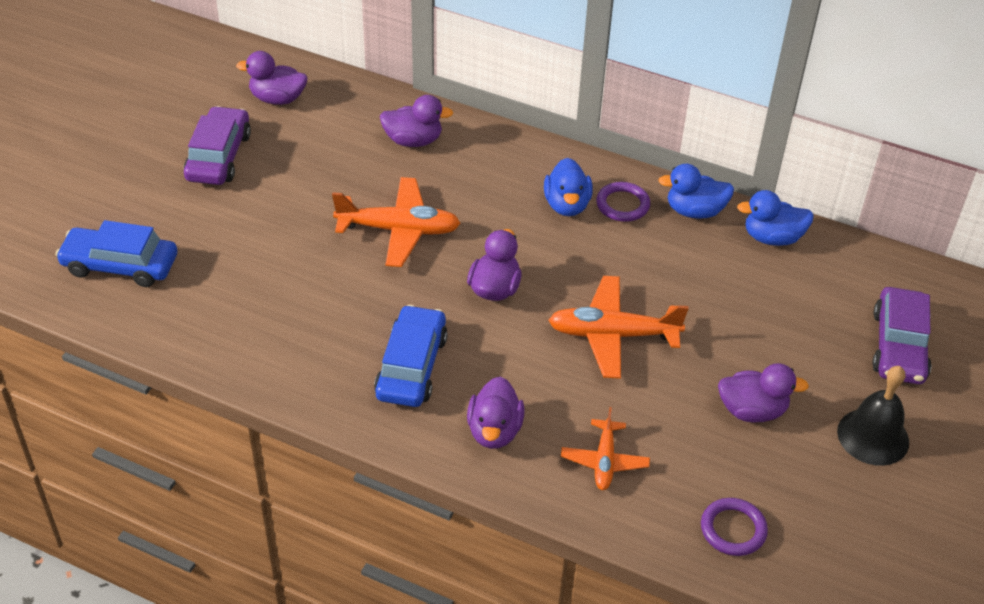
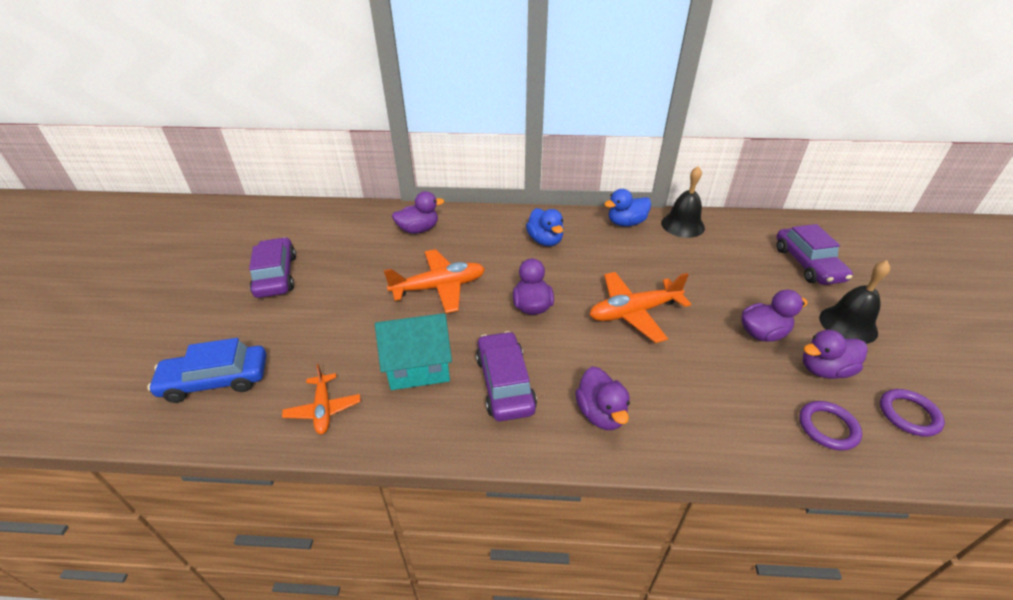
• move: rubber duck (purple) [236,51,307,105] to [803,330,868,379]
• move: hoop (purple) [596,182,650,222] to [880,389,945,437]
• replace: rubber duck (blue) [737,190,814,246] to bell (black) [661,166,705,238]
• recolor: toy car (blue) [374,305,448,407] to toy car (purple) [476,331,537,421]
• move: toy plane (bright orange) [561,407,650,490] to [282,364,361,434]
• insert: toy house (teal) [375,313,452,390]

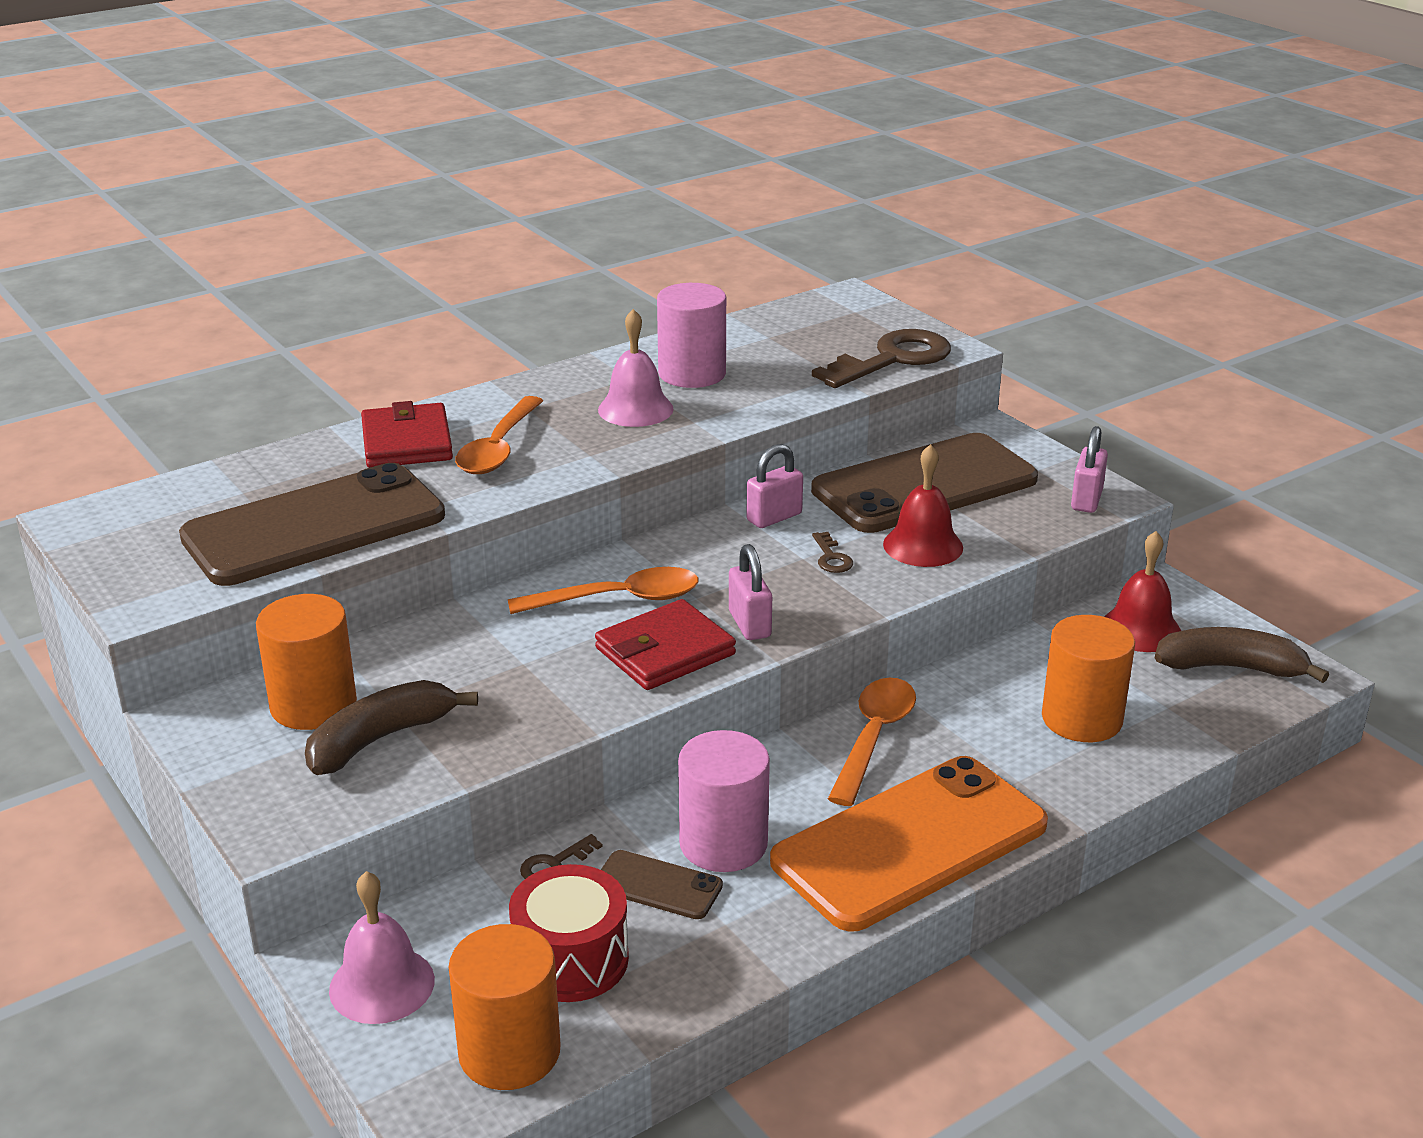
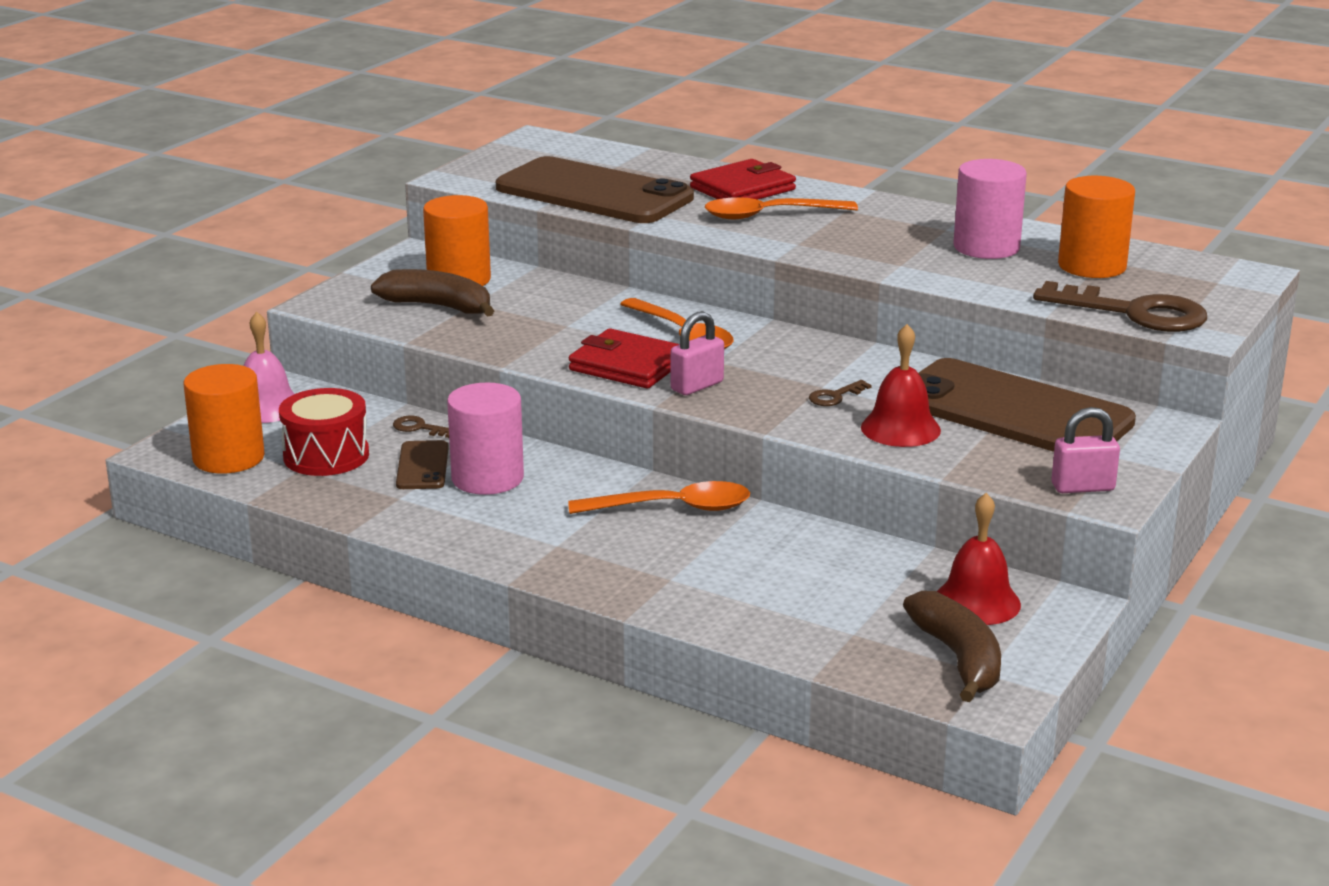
• delete: bell (rosy) [598,309,674,427]
• delete: lock (rosy) [746,444,803,528]
• move: cylinder shape (bright orange) [1042,615,1135,742] to [1058,176,1135,278]
• delete: phone (bright orange) [770,756,1048,931]

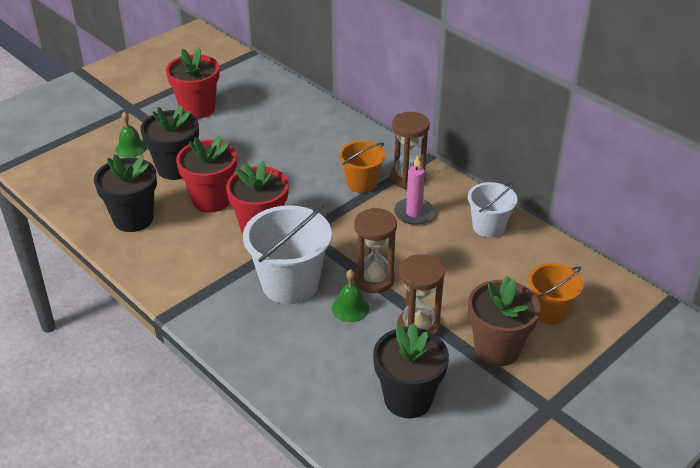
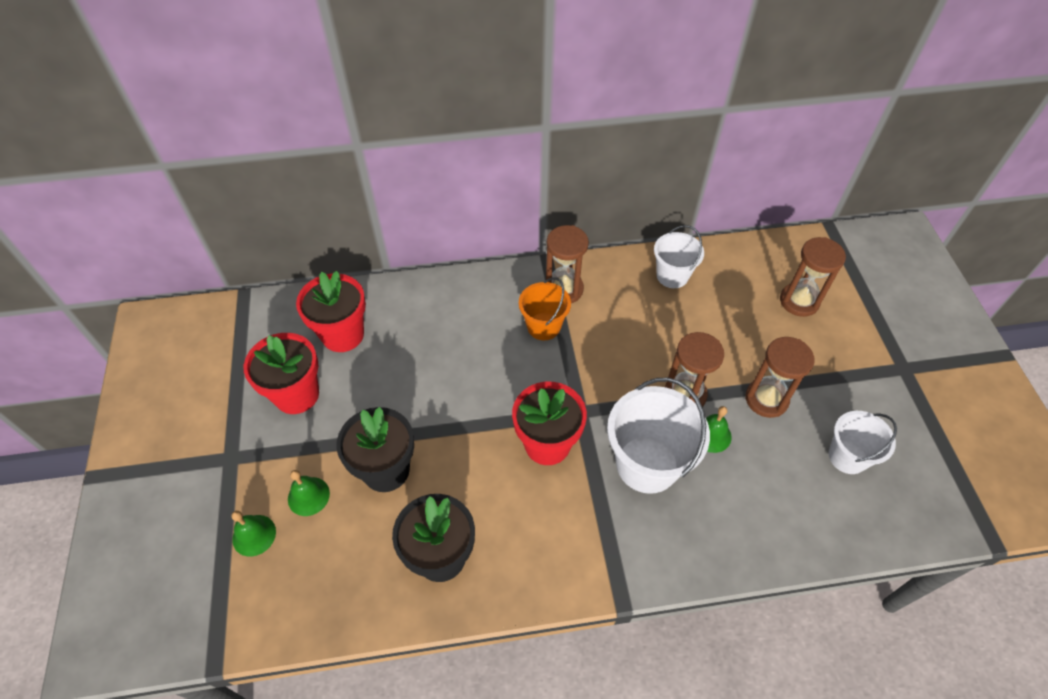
• move: plant pot (crimson) [176,136,237,213] to [296,271,366,352]
• delete: wax candle (rosy) [394,155,434,225]
• replace: bucket (bright orange) [528,263,584,325] to hourglass (russet) [780,237,846,317]
• delete: plant pot (russet) [468,276,540,366]
• replace: plant pot (black) [373,323,449,419] to bucket (snow-white) [829,411,897,474]
• insert: bell (leaf-green) [231,511,276,557]

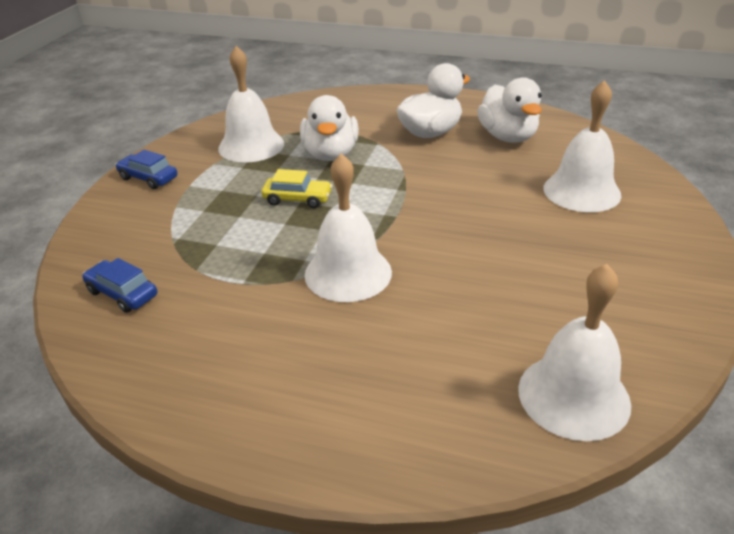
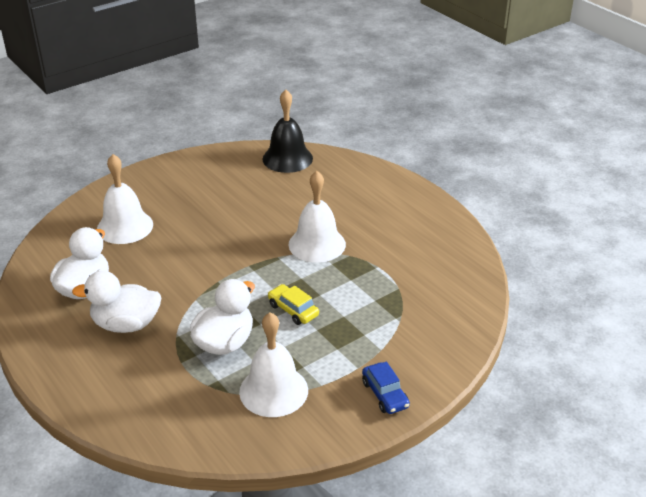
• delete: toy car (blue) [82,258,157,313]
• recolor: bell (snow-white) [518,264,631,441] to bell (black) [263,90,313,173]

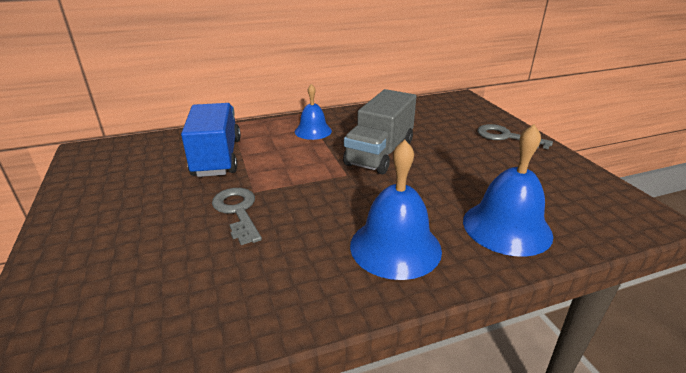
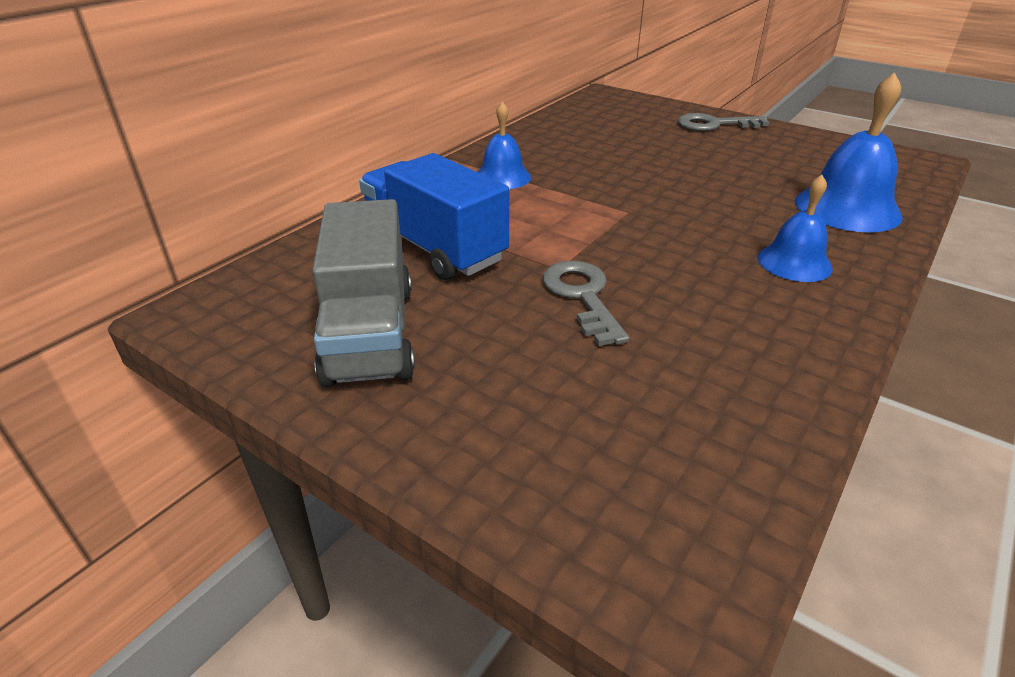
• move: toy truck (ash-grey) [343,89,417,174] to [312,199,415,387]
• resize: bell (blue) [350,140,442,280] = [757,175,833,282] x0.62
• rotate: door key (ash-grey) [212,188,262,245] = [543,261,629,346] 45 degrees clockwise

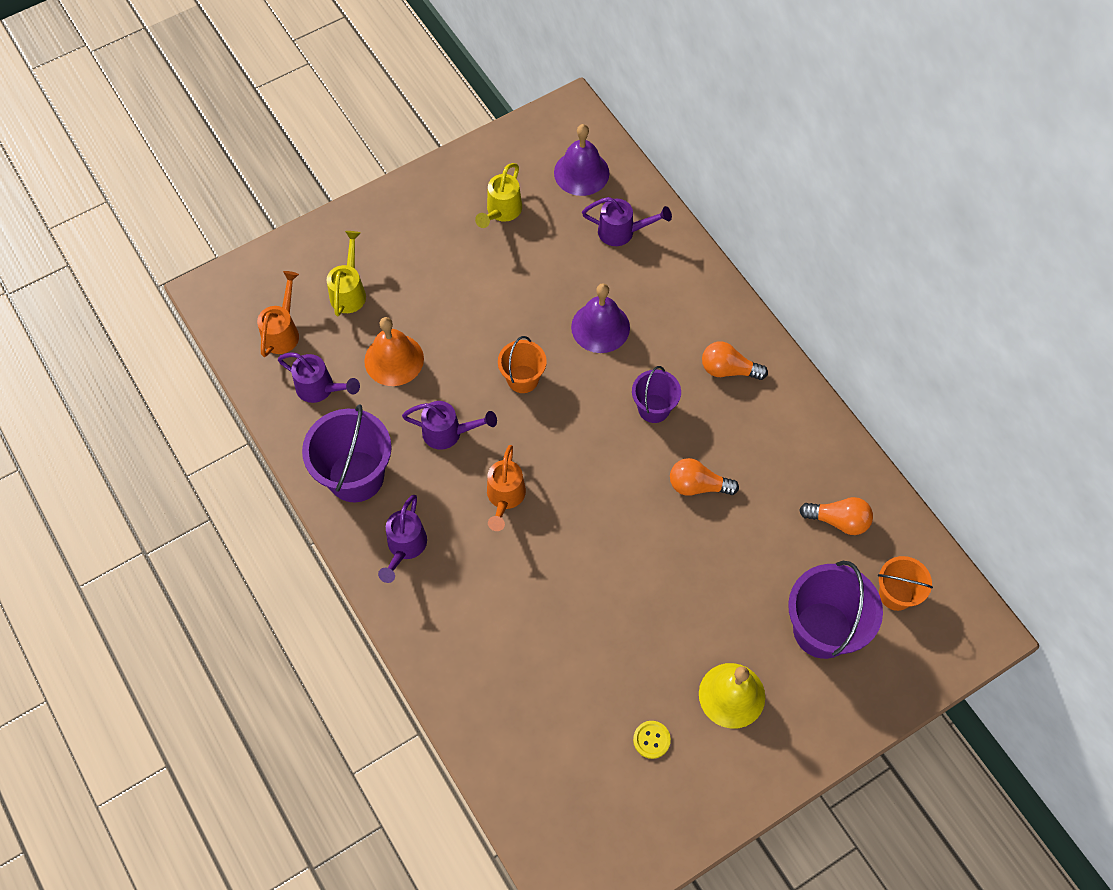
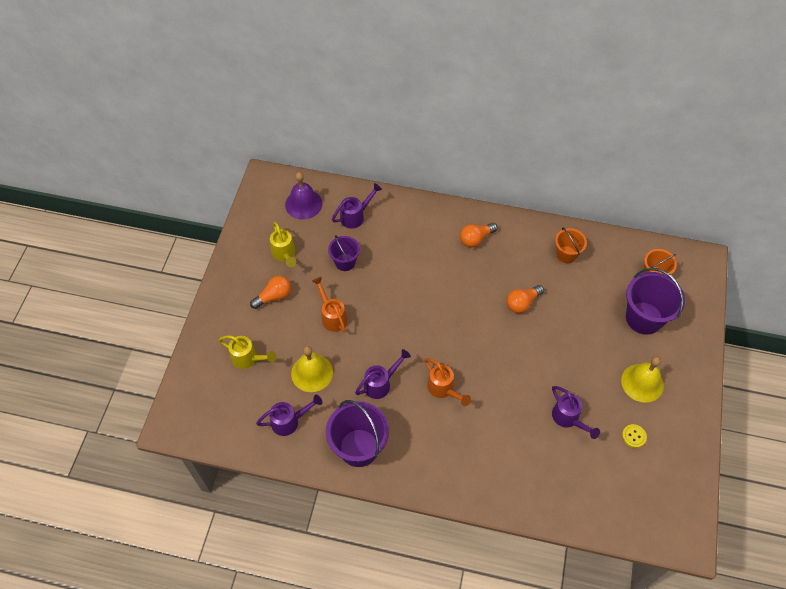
• rotate: watering pot (golden) [327,231,366,316] = [218,335,277,369] 150 degrees clockwise
• move: watering pot (bright orange) [257,271,299,357] to [312,277,347,332]
• delete: bell (purple) [571,284,630,353]
• recolor: bell (bright orange) [364,317,424,386] to bell (golden) [291,346,333,392]
• move: bucket (bright orange) [498,336,547,393] to [555,228,587,263]
• move: bucket (purple) [632,366,681,423] to [328,235,360,271]
• move: watering pot (purple) [378,495,427,583] to [552,386,600,439]
• move: bulb (bright orange) [799,497,873,535] to [250,276,291,309]

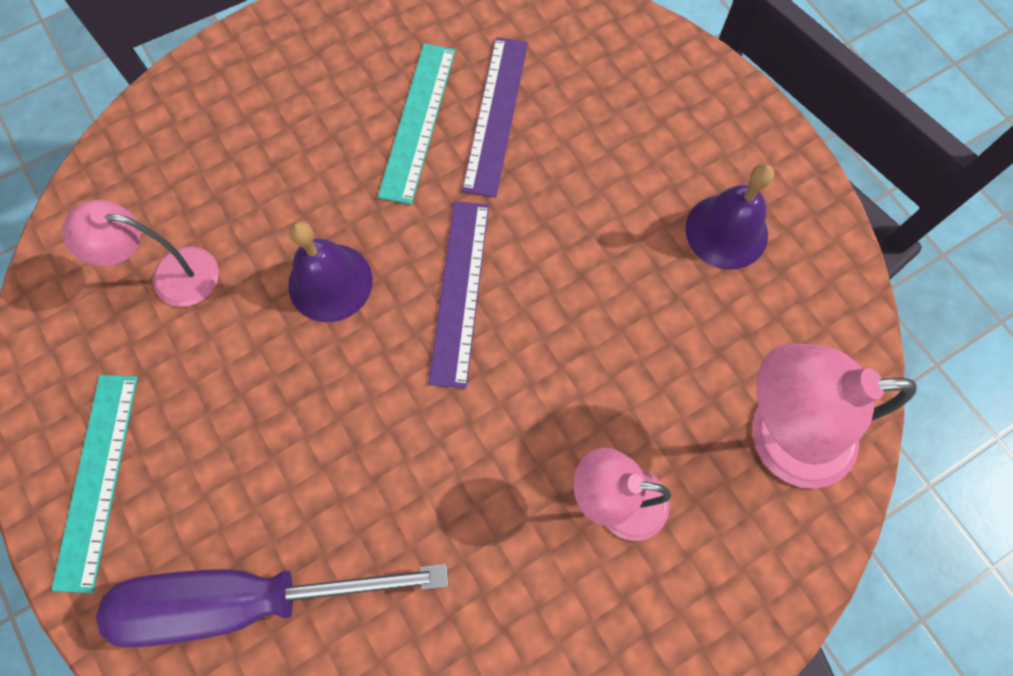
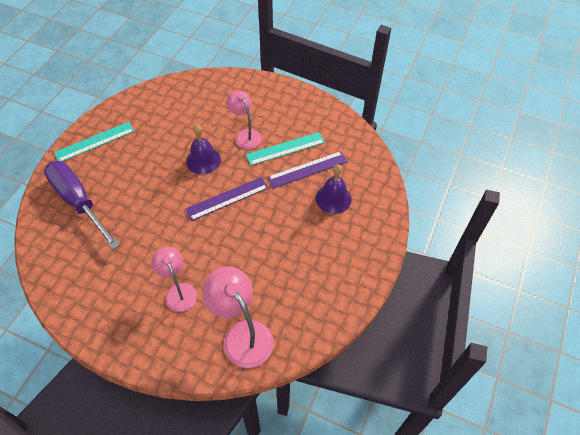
• move: bell (purple) [685,164,774,270] to [316,164,352,214]
• move: lamp (rosy) [62,200,219,307] to [226,91,262,149]

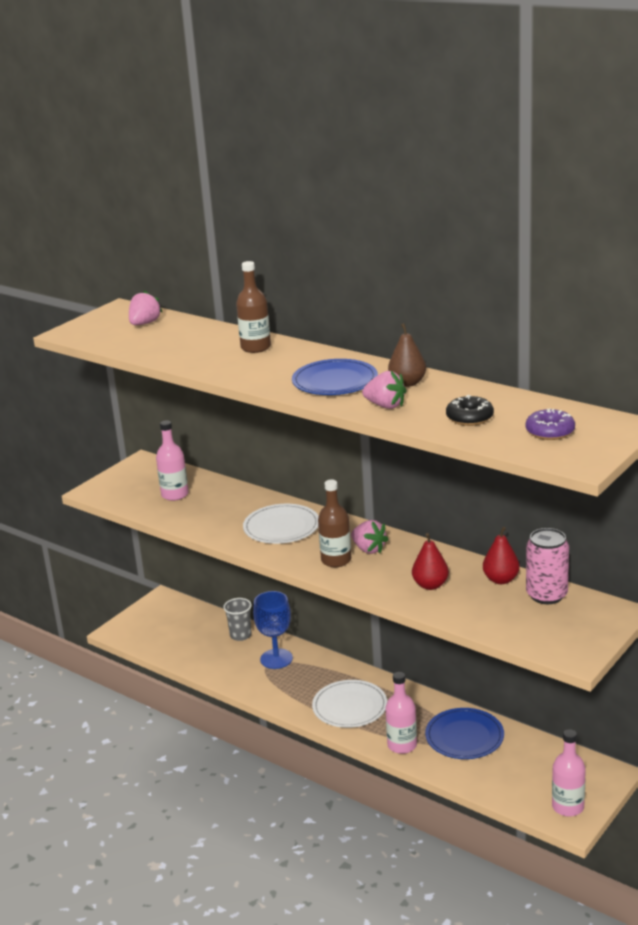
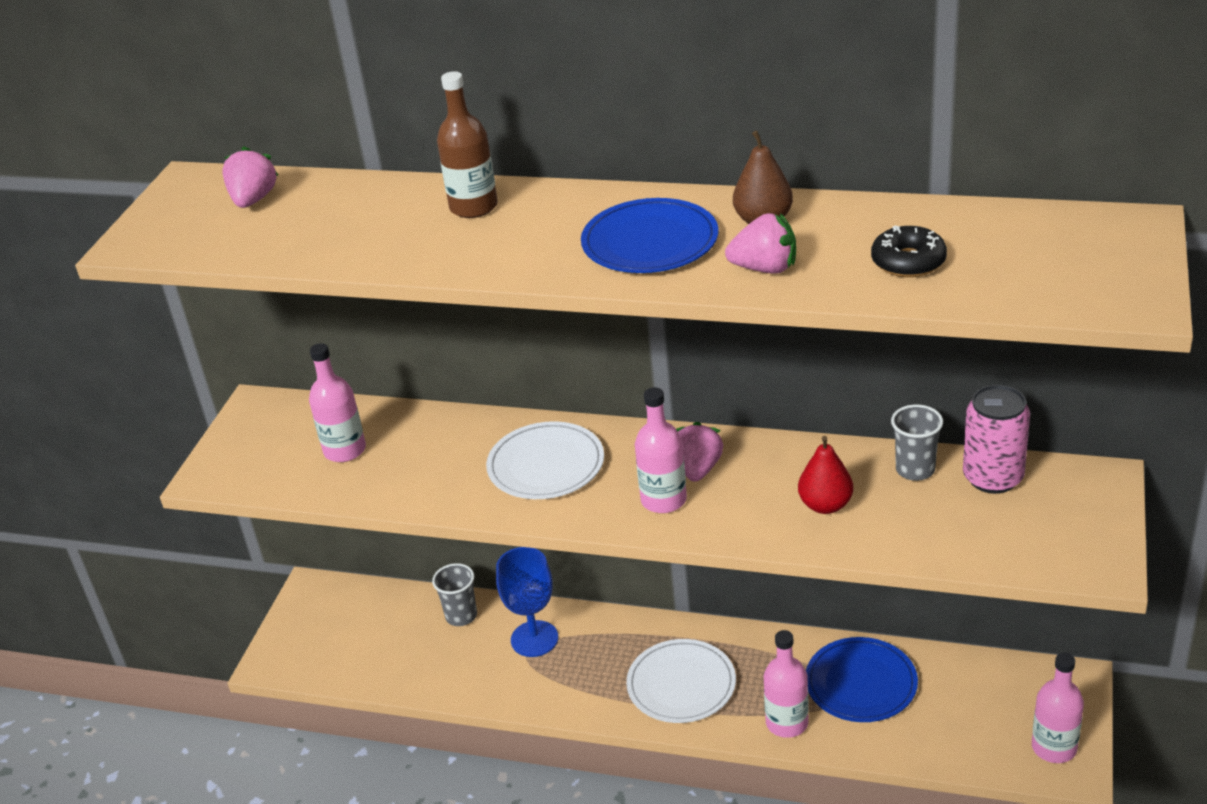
• delete: doughnut (purple) [526,408,575,440]
• recolor: flask (russet) [318,480,351,567] to flask (rosy) [635,387,687,513]
• rotate: berry (rosy) [351,520,389,554] = [676,422,723,482] 105 degrees counterclockwise
• replace: toy pear (crimson) [483,527,520,584] to tumbler (ash-grey) [891,405,943,481]

